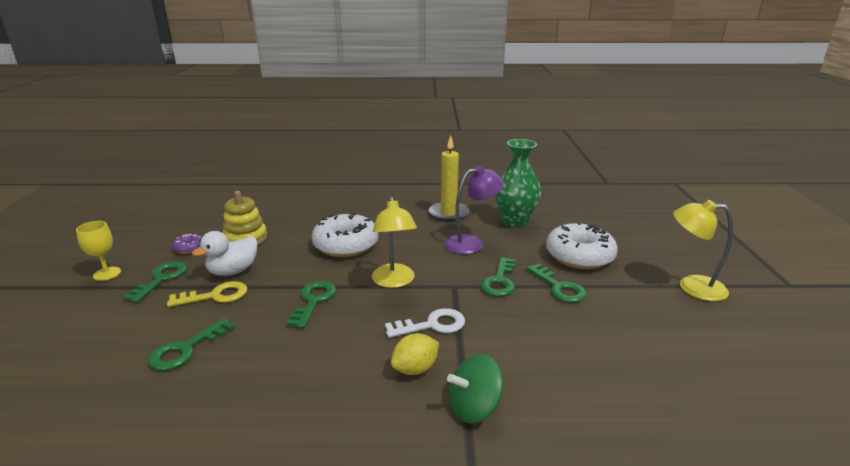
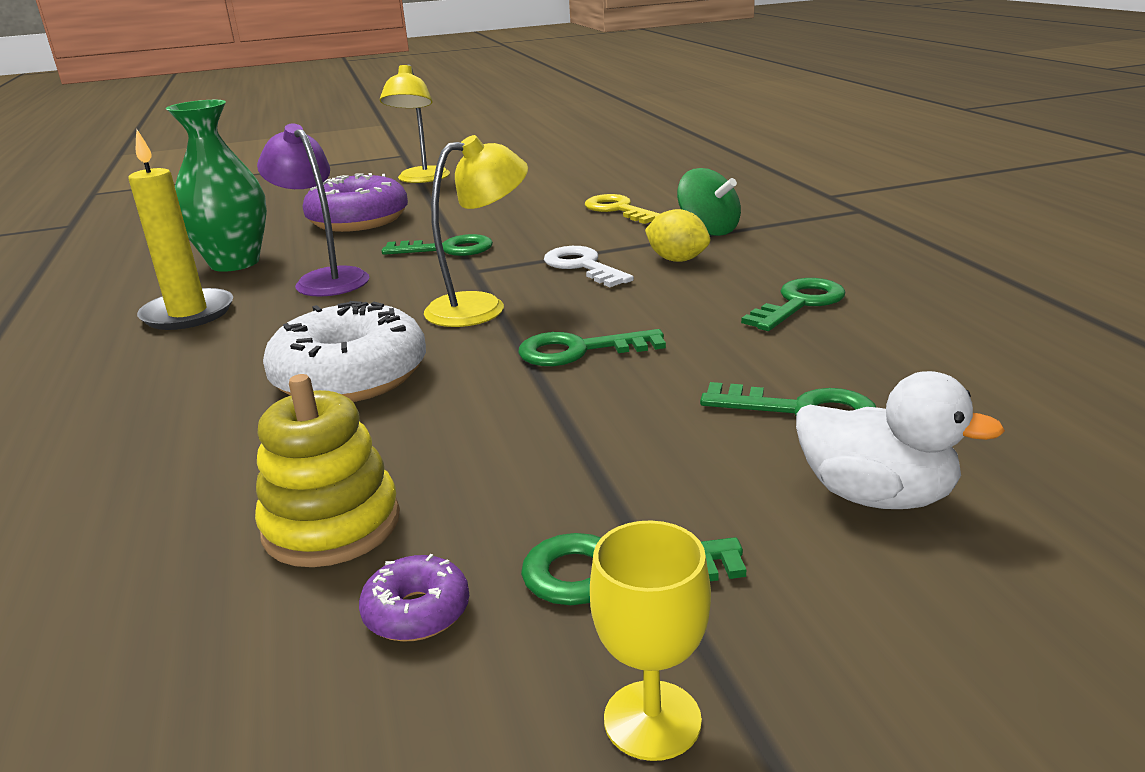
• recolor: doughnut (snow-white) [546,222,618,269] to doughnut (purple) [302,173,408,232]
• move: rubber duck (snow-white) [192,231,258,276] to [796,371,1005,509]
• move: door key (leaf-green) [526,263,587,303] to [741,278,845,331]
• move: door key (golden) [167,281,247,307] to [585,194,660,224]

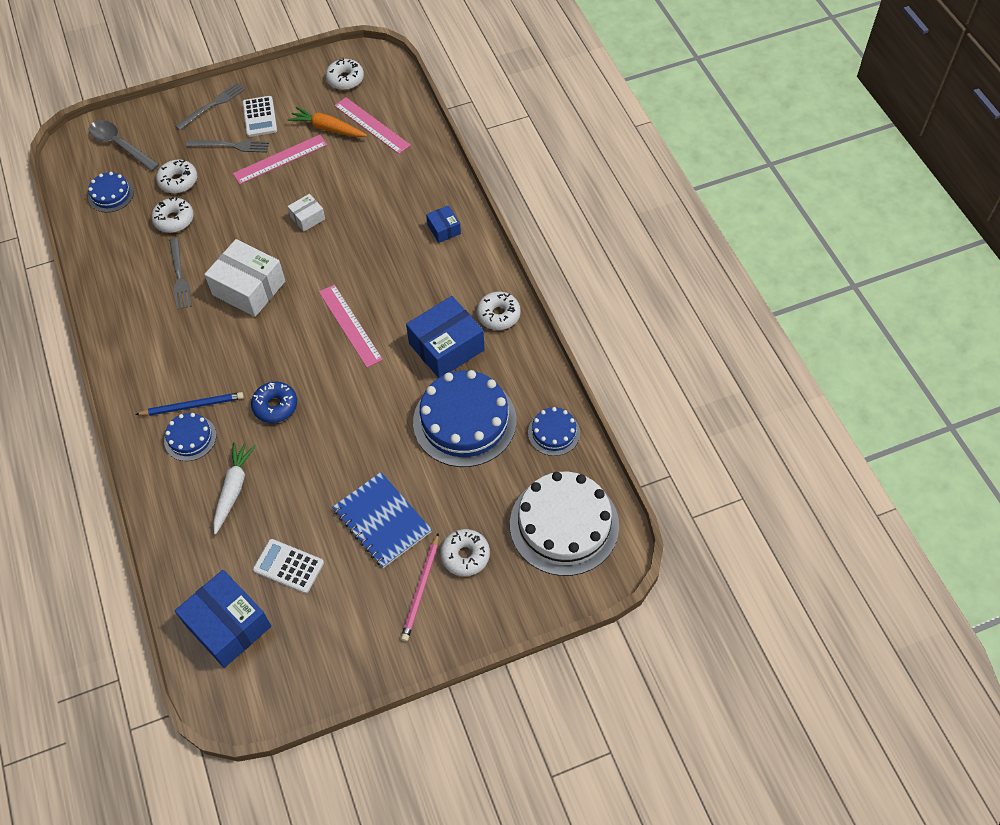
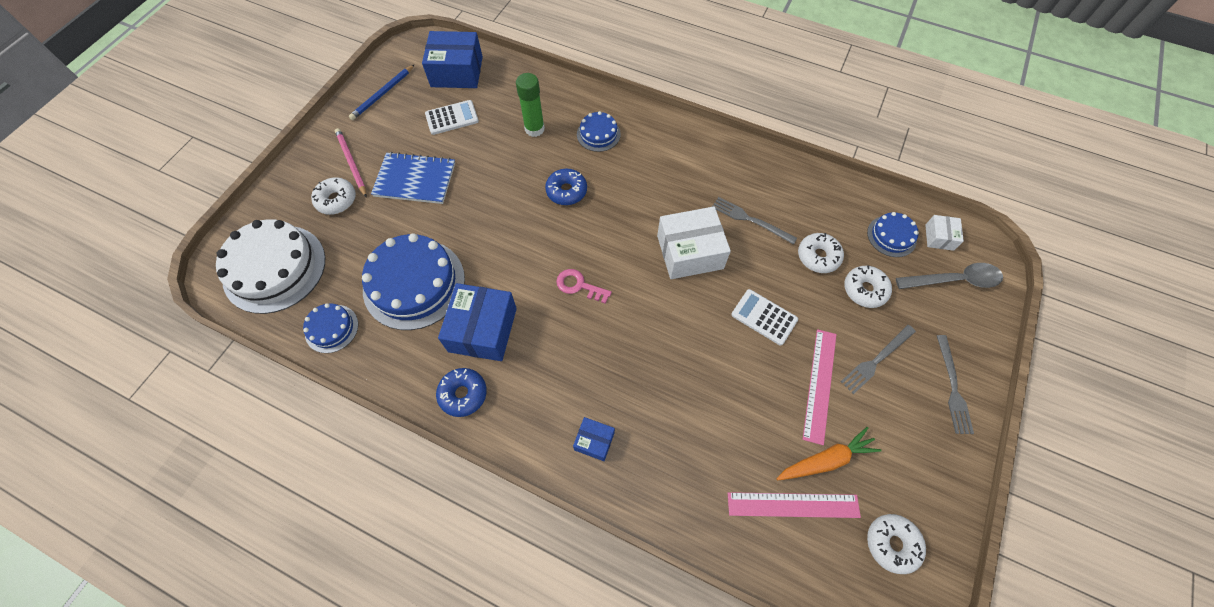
• move: calculator (snow-white) [243,96,277,137] to [731,289,798,345]
• move: package (snow-white) [288,194,325,232] to [925,215,964,251]
• replace: straightedge (rosy) [319,284,383,368] to door key (rosy) [556,269,612,304]
• recolor: doughnut (snow-white) [477,292,521,330] to doughnut (blue) [436,368,487,417]
• move: pencil (blue) [135,392,244,416] to [349,64,415,120]
• replace: toy carrot (snow-white) [213,442,256,534] to stick of glue (leaf-green) [516,73,545,137]

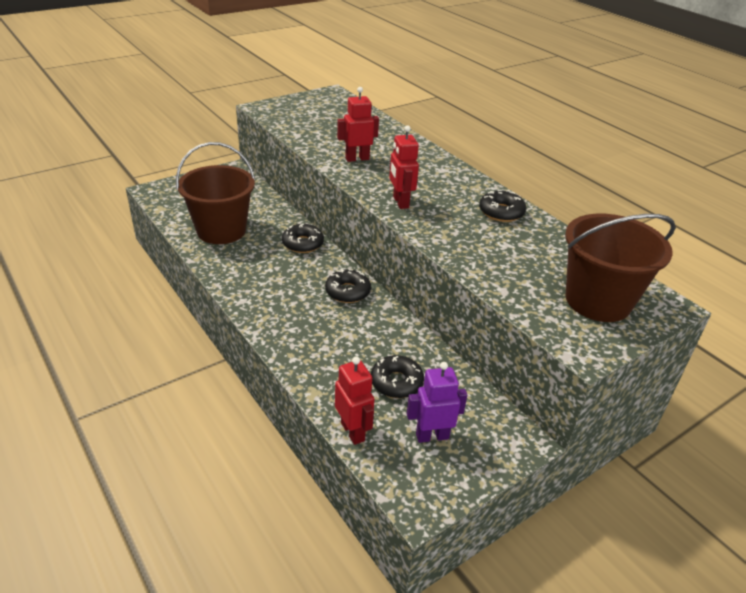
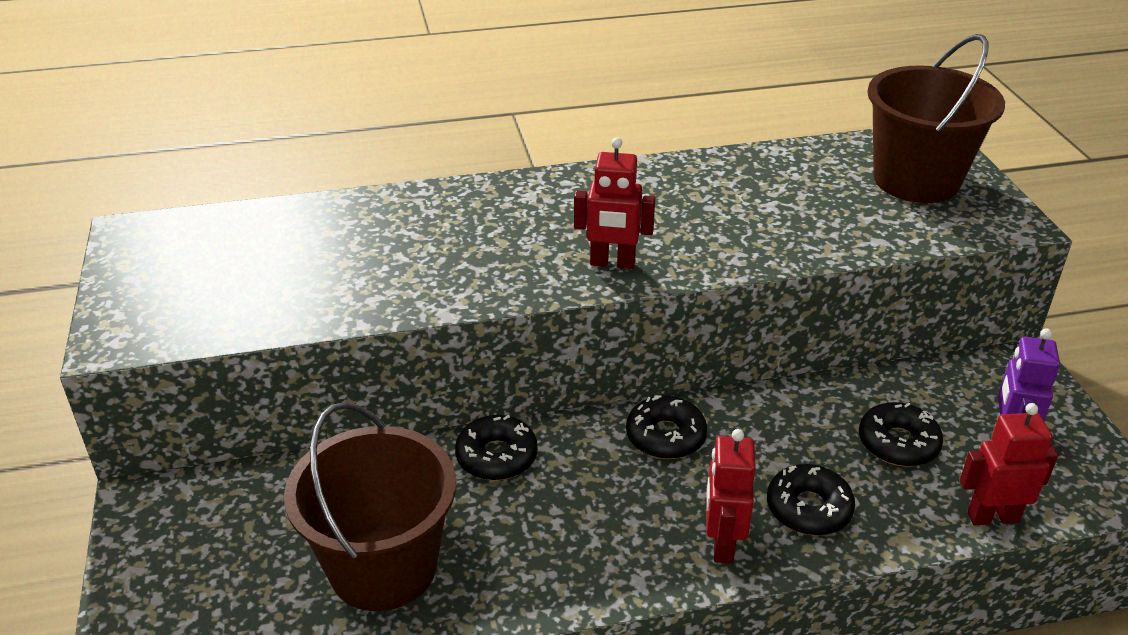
• move: robot figure (crimson) [337,87,379,162] to [706,429,756,564]
• move: doughnut (black) [479,190,526,222] to [767,464,855,536]

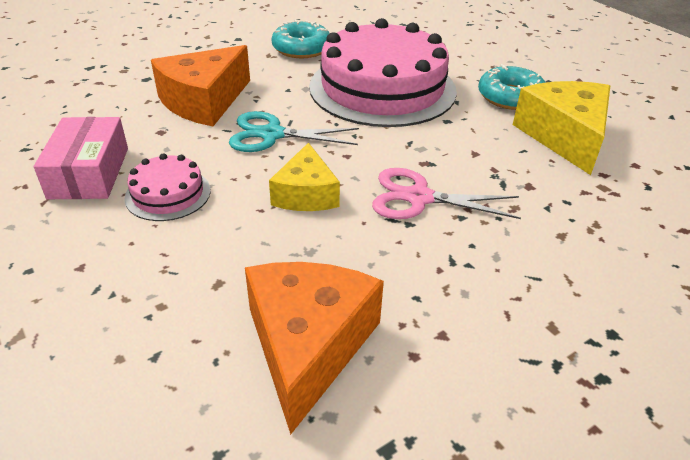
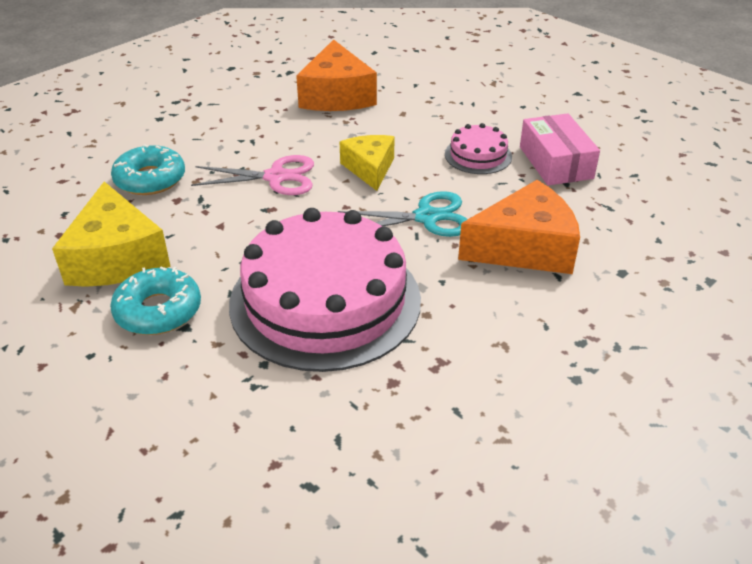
• move: doughnut (teal) [271,20,330,58] to [111,144,185,195]
• rotate: cheese wedge (bright orange) [151,45,250,126] = [458,180,580,274] 45 degrees clockwise

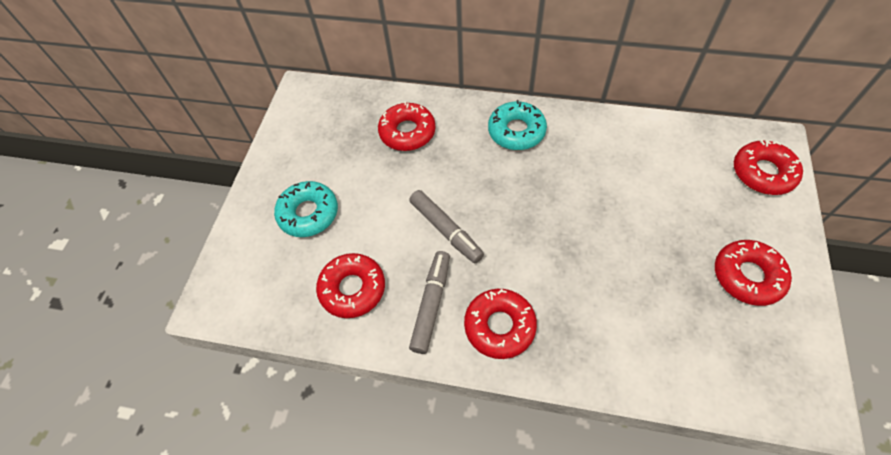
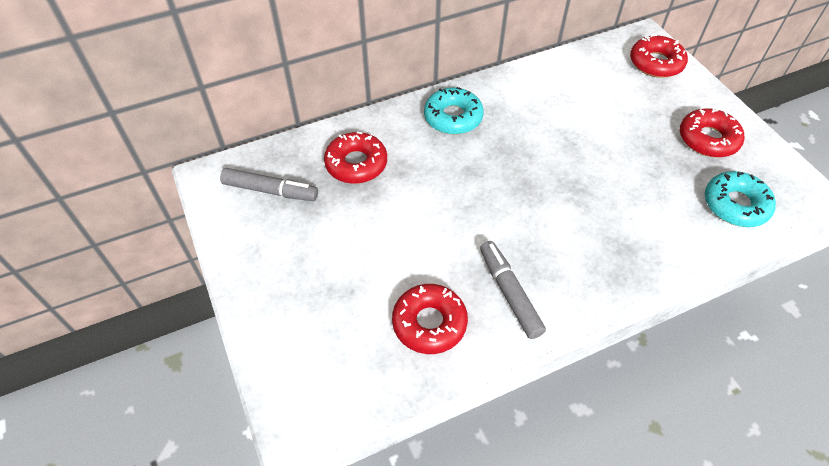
• move: doughnut (teal) [274,181,338,237] to [705,171,776,227]
• move: marker pen (ash-grey) [409,190,484,264] to [220,168,318,201]
• delete: doughnut (crimson) [464,289,537,359]

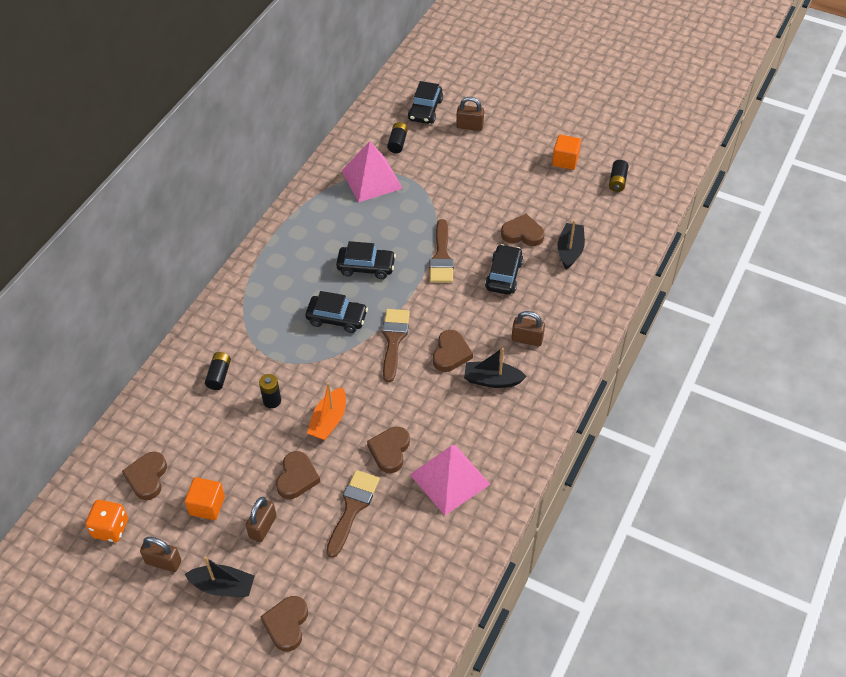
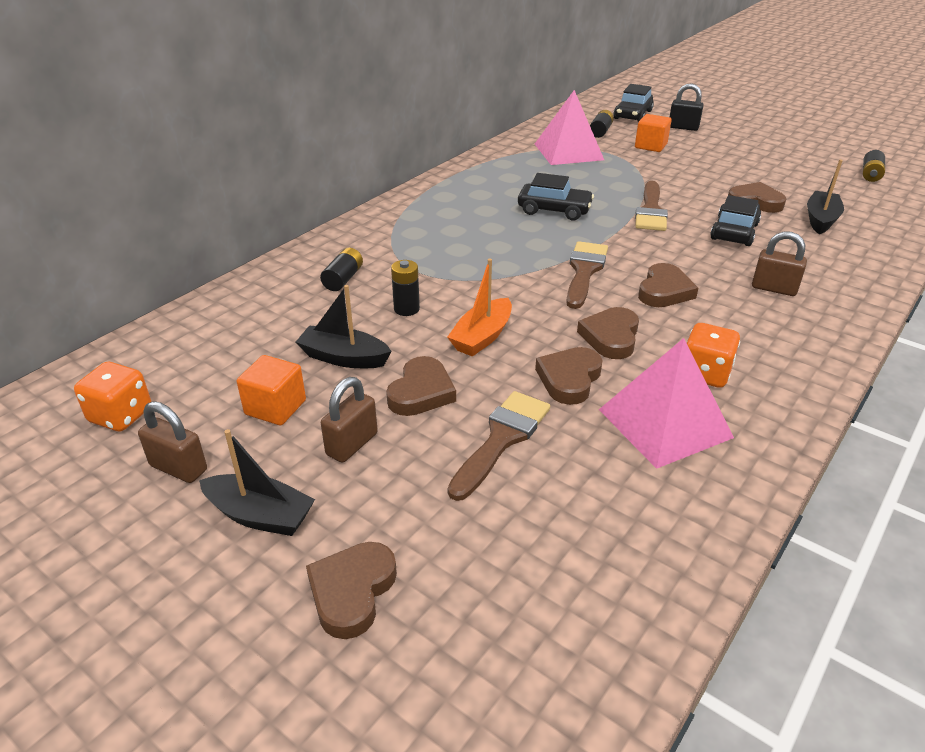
• recolor: lock (russet) [456,97,484,131] to lock (black) [670,83,704,131]
• move: solid cube (bright orange) [552,134,581,170] to [635,114,672,152]
• delete: toy car (black) [306,291,368,333]
• move: boat (black) [464,348,527,388] to [296,285,392,368]
• move: love heart (russet) [122,452,167,500] to [577,307,639,359]
• insert: die (bright orange) [687,323,740,388]

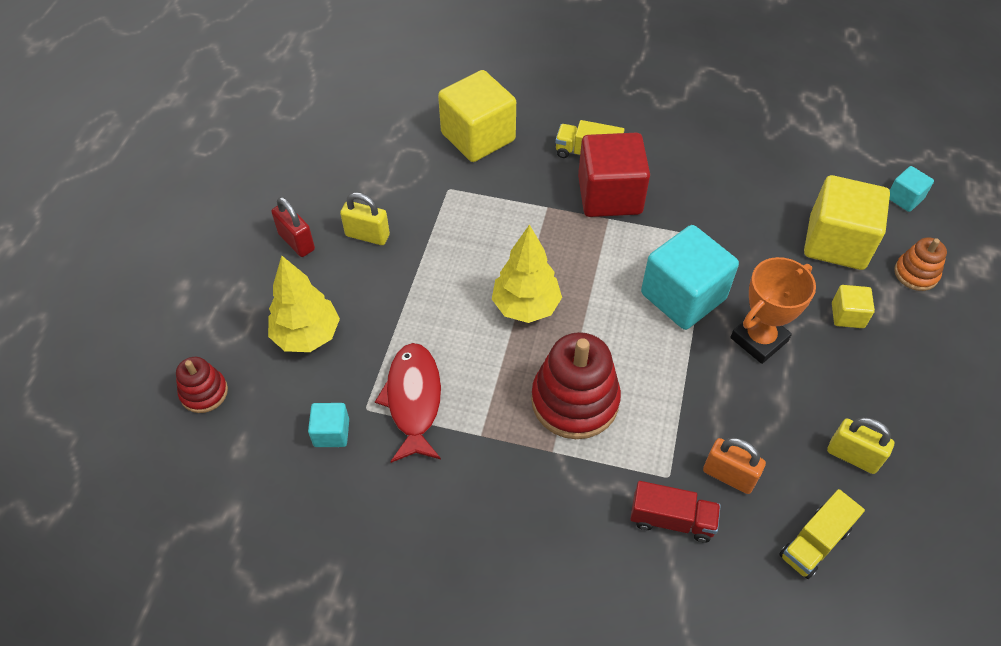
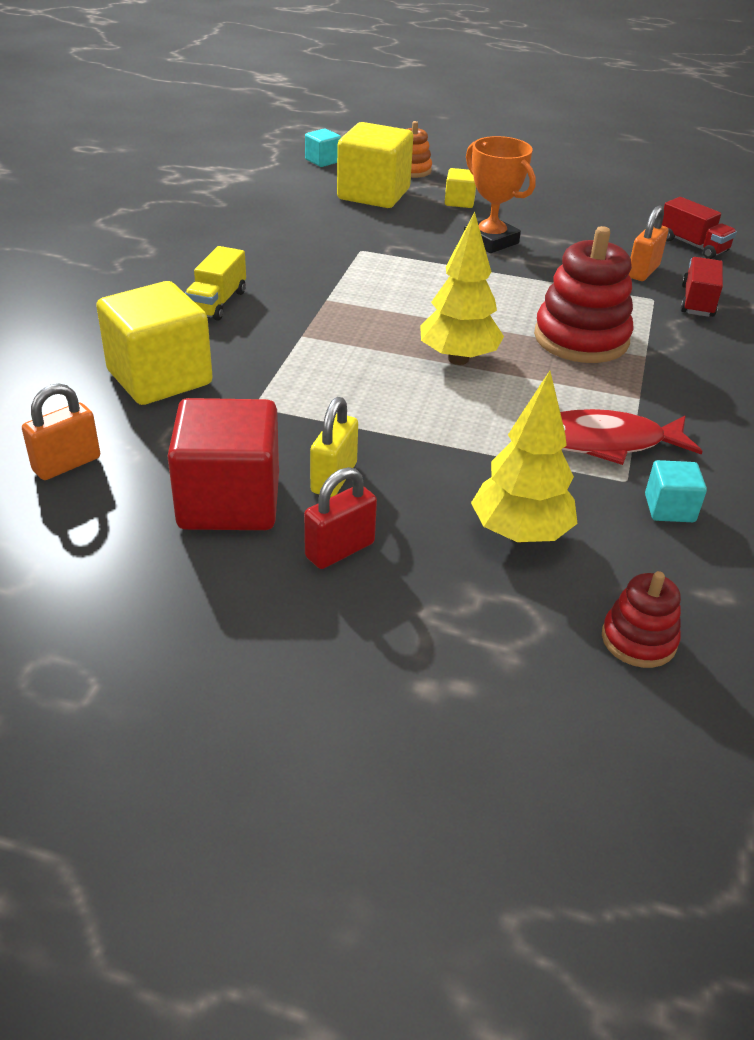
• move: solid cube (crimson) [578,133,650,217] to [167,398,279,530]
• delete: solid cube (teal) [641,225,739,330]
• delete: lock (golden) [827,417,894,474]
• recolor: toy truck (golden) [779,489,865,579] to toy truck (crimson) [662,197,737,259]
• insert: lock (bright orange) [22,383,100,480]

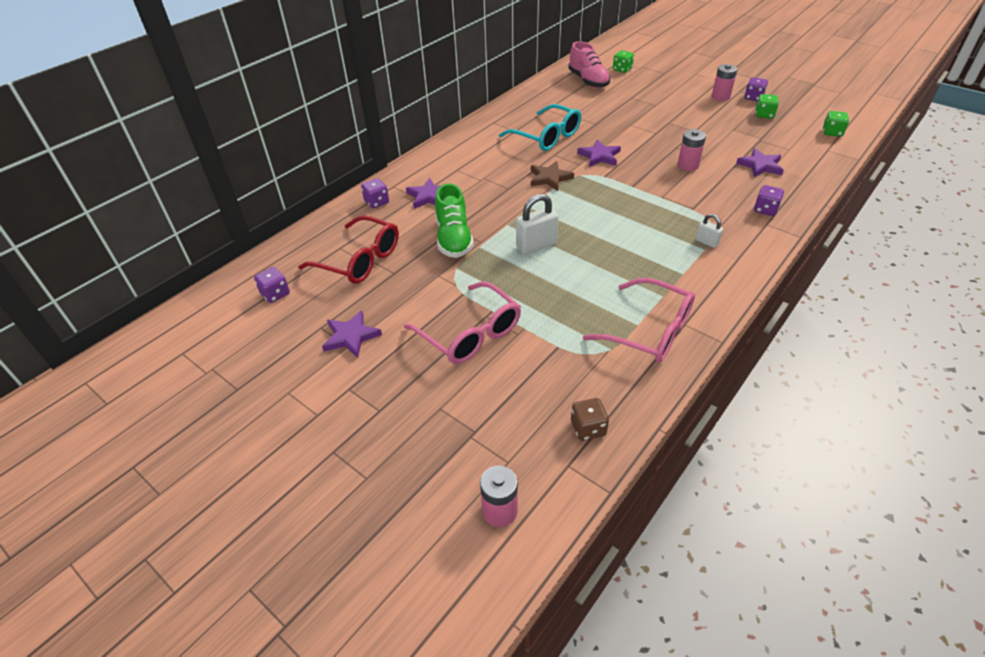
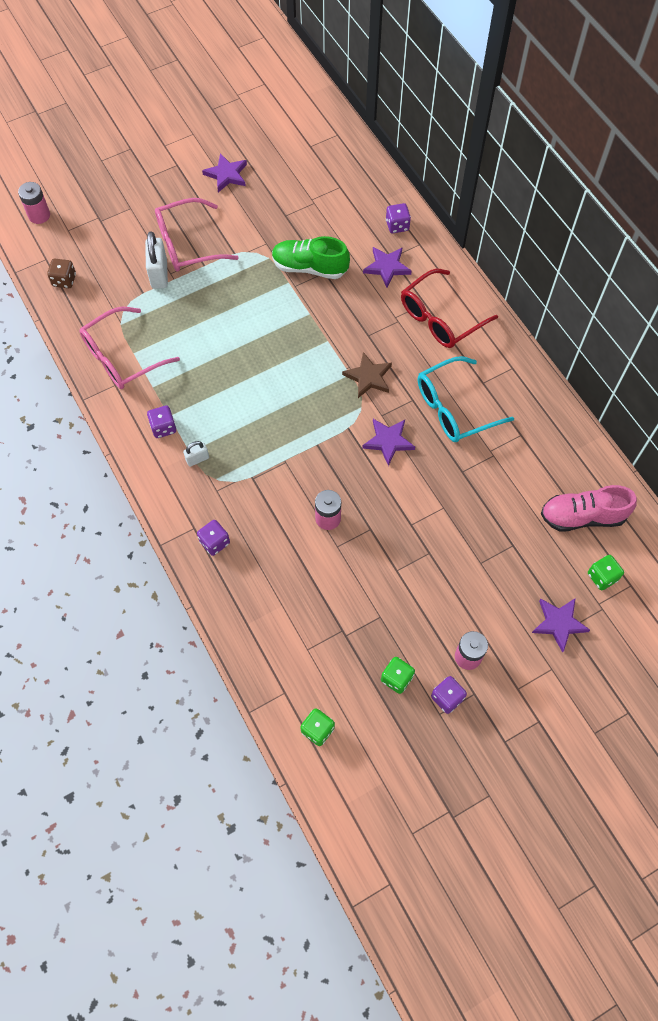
• move: five-pointed star (purple) [736,148,784,177] to [532,599,590,653]
• move: lock (snow-white) [516,194,558,254] to [145,231,168,289]
• move: glasses (crimson) [298,215,399,284] to [401,269,498,348]
• move: die (purple) [254,267,290,303] to [147,406,176,438]

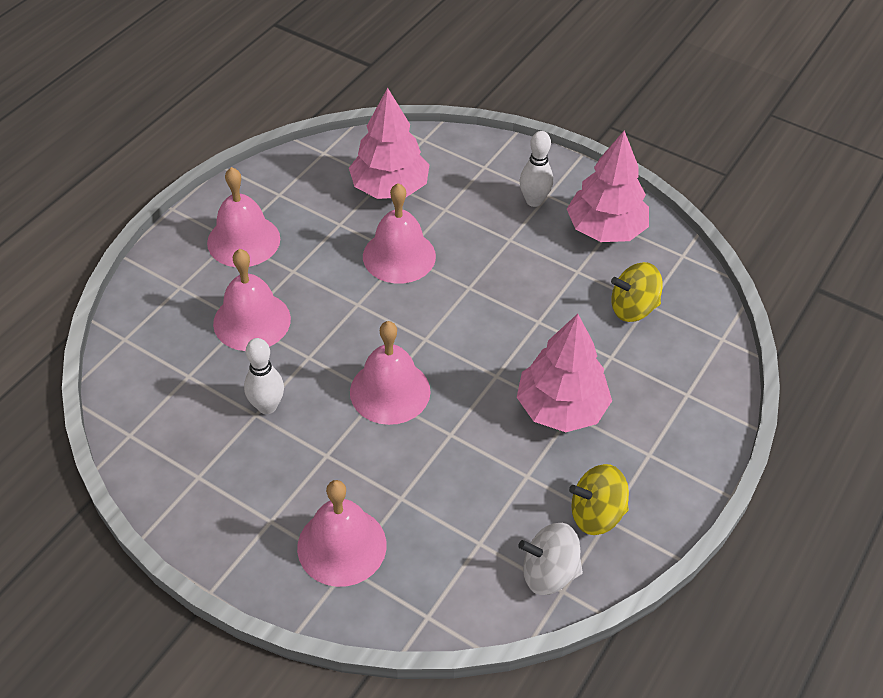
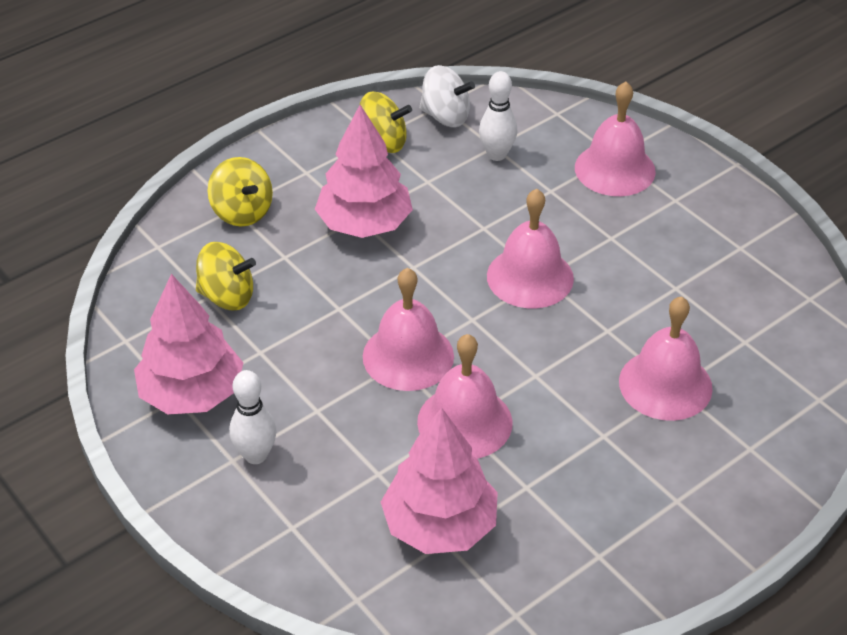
• move: bell (rosy) [207,167,280,267] to [363,268,454,391]
• move: skittle (snow-white) [244,338,284,414] to [479,71,517,161]
• insert: toy top (golden) [208,157,273,226]

